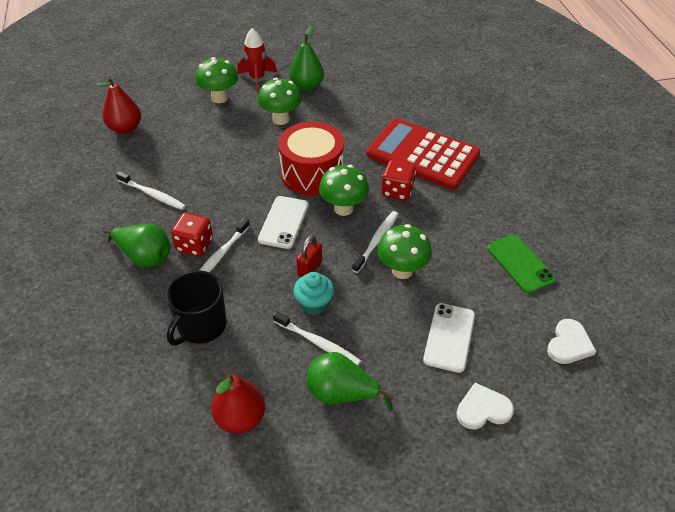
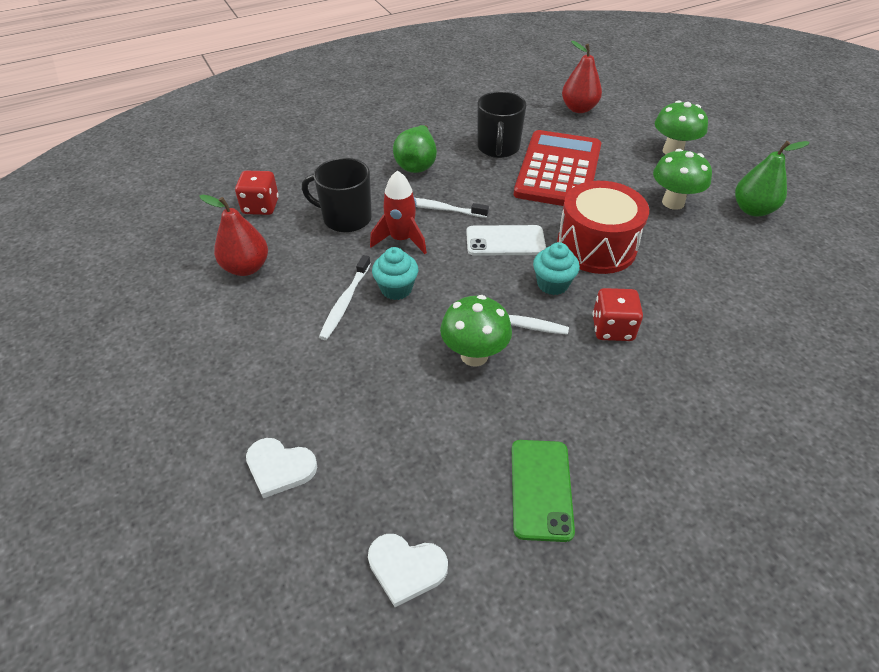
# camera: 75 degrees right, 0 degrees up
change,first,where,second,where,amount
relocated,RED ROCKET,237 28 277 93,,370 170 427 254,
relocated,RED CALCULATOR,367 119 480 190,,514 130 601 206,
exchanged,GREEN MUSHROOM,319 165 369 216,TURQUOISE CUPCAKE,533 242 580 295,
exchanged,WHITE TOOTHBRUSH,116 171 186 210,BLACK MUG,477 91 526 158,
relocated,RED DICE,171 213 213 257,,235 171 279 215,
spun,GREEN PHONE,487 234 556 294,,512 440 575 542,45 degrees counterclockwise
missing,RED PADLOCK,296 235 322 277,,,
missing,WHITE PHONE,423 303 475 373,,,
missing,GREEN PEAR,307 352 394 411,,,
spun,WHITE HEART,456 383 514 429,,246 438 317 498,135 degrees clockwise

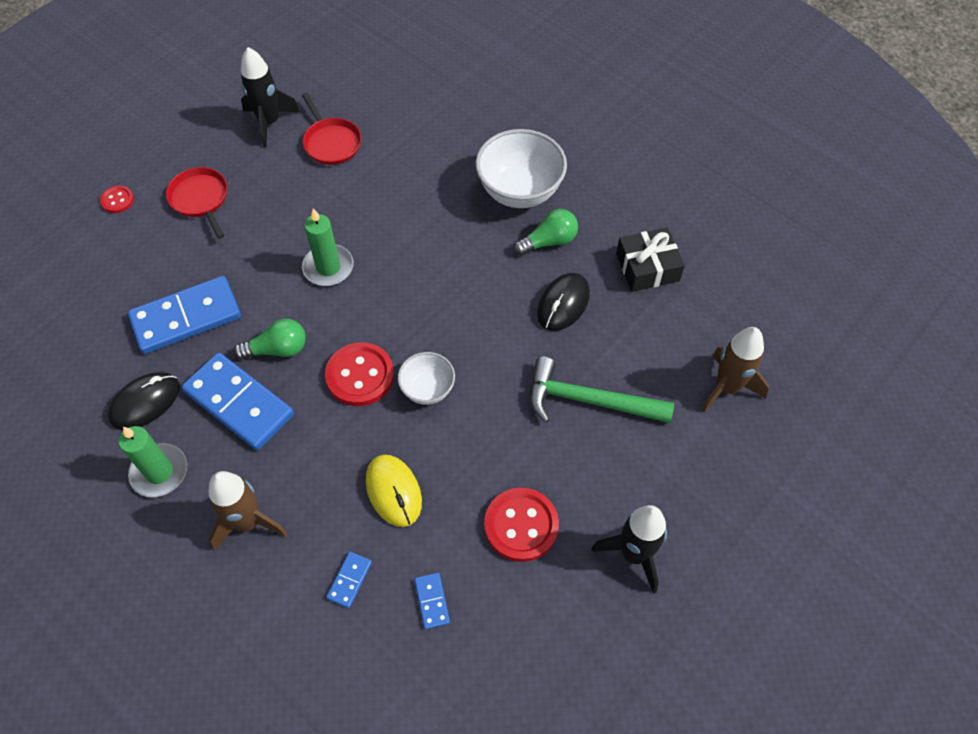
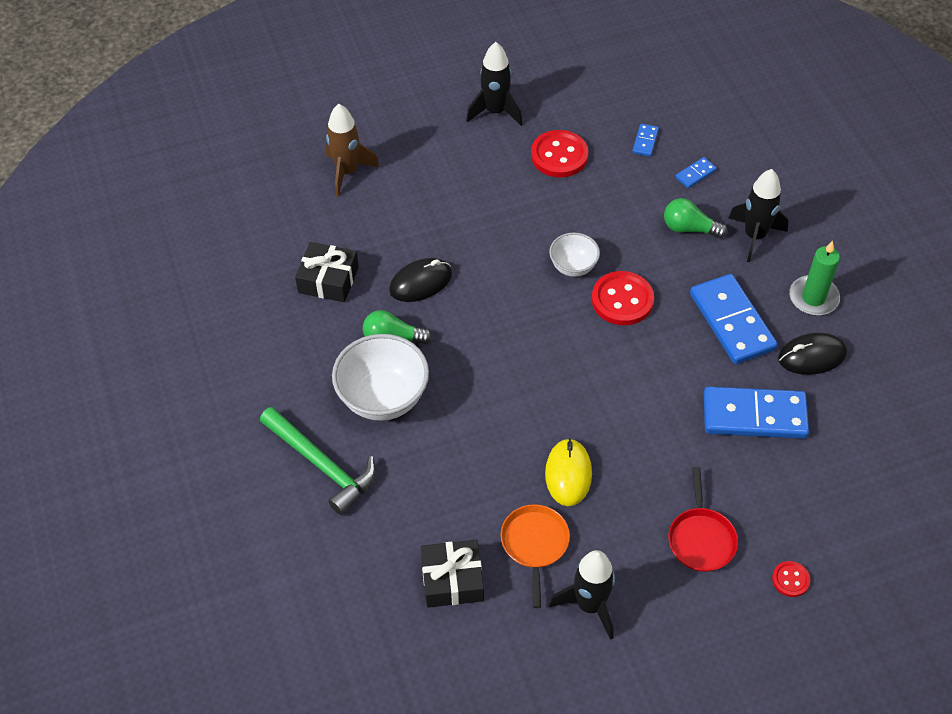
# camera: 150 degrees left, 5 degrees down
change,first,where,second,where,amount
colour,RED PAN,302 93 361 165,ORANGE PAN,500 504 570 608,
missing,GREEN CANDLE,302 208 354 286,,,
relocated,GREEN LIGHT BULB,233 319 306 360,,664 198 728 238,
relocated,GREEN HAMMER,530 357 674 423,,260 407 376 515,
relocated,YELLOW MOUSE,366 454 422 527,,545 438 592 506,
colour,BROWN ROCKET,208 471 288 551,BLACK ROCKET,729 169 789 262,
appeared,,,BLACK GIFT,421 540 484 608,

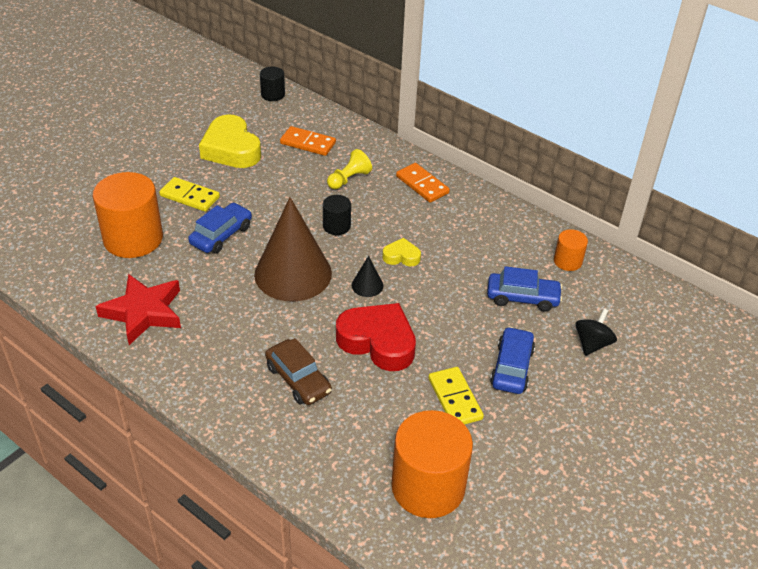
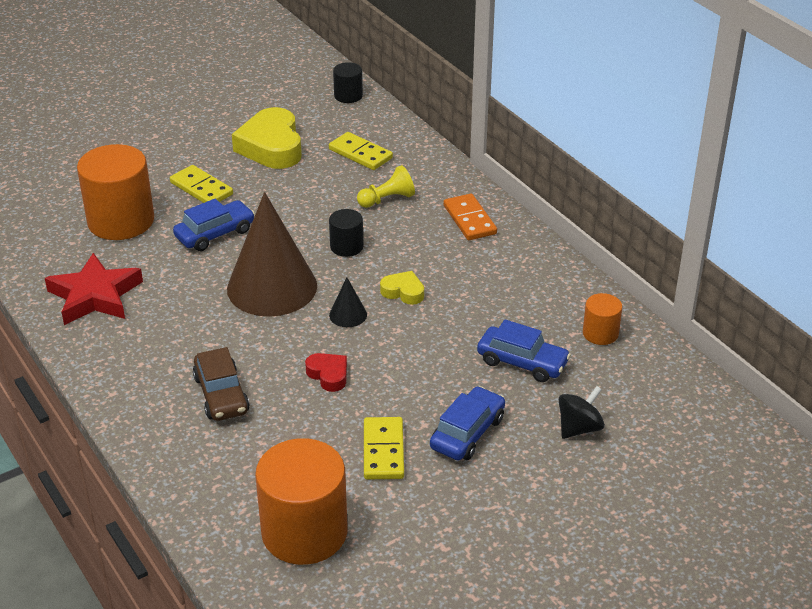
# camera: 20 degrees right, 5 degrees down
change,first,where,second,where,amount
colour,ORANGE DOMINO,280 126 336 156,YELLOW DOMINO,329 132 393 170,
size,RED HEART,336 303 416 371,,305 353 347 392,x0.49

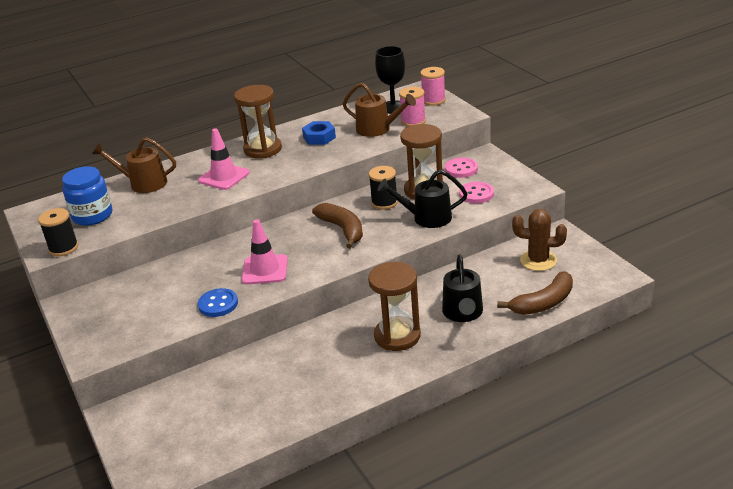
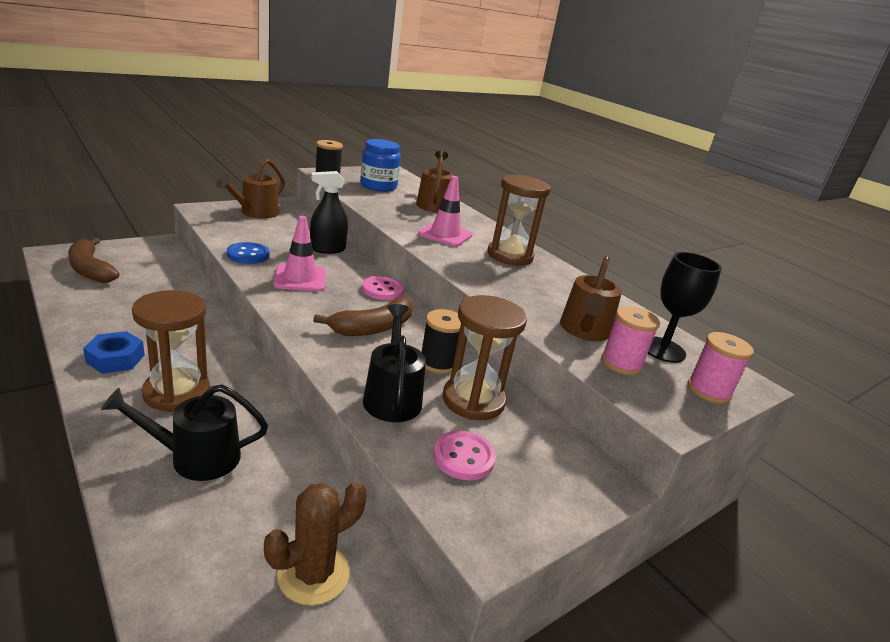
# camera: 75 degrees right, 5 degrees down
change,first,where,second,where,amount
relocated,BLUE NUT,302 121 336 145,,83 331 145 374,
relocated,PINK BUTTON,445 158 478 178,,362 276 404 300,
spun,BROWN CACTUS,512 209 567 271,,264 481 367 605,45 degrees clockwise
relocated,BROWN BANANA,497 271 573 315,,68 237 120 283,
appeared,,,BROWN WATERING CAN,216 159 285 219,
appeared,,,BLACK SPRAY BOTTLE,310 171 348 254,

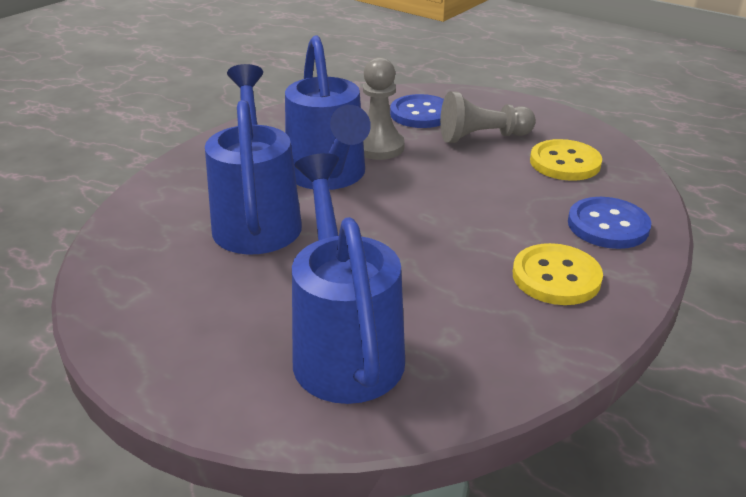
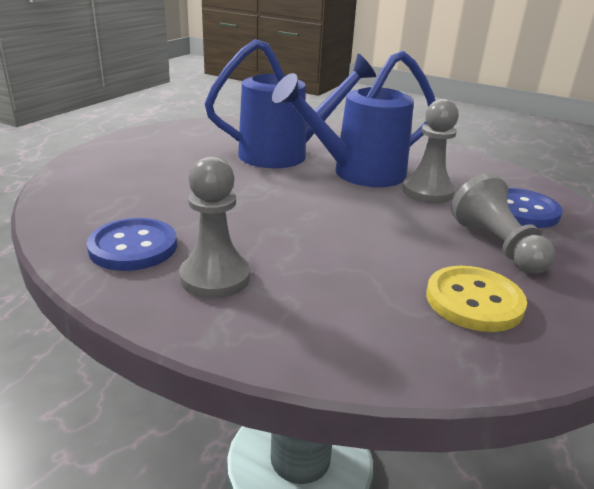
# camera: 80 degrees right, 5 degrees down
change,first,where,second,where,amount
missing,BLUE WATERING CAN,292 153 405 404,,,
relocated,BLUE BUTTON,568 197 651 249,,87 218 177 271,
exchanged,YELLOW BUTTON,513 243 603 305,GREY PAWN,179 156 250 298,

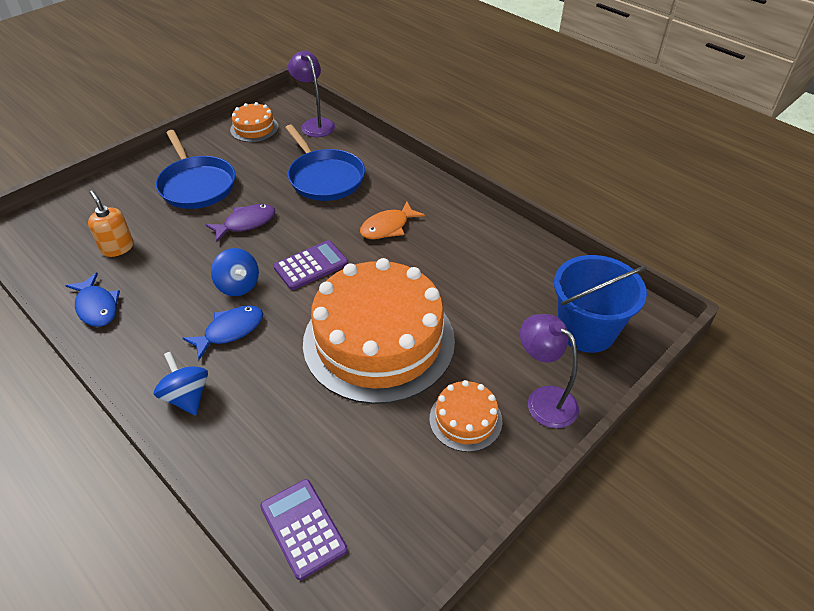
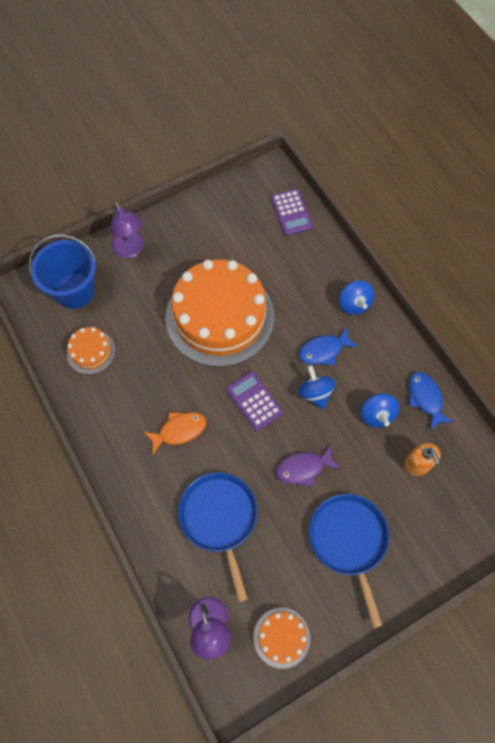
# camera: 165 degrees left, 20 degrees up
change,first,where,second,where,amount
spun,PURPLE CALCULATOR,273 240 348 290,,226 371 283 431,75 degrees clockwise
relocated,ORANGE CAKE,430 380 502 452,,67 327 115 374,
appeared,,,BLUE SPINNING TOP,361 393 399 428,

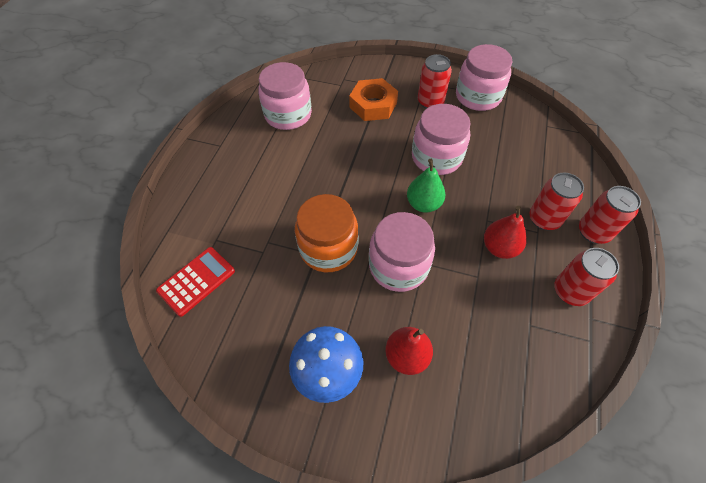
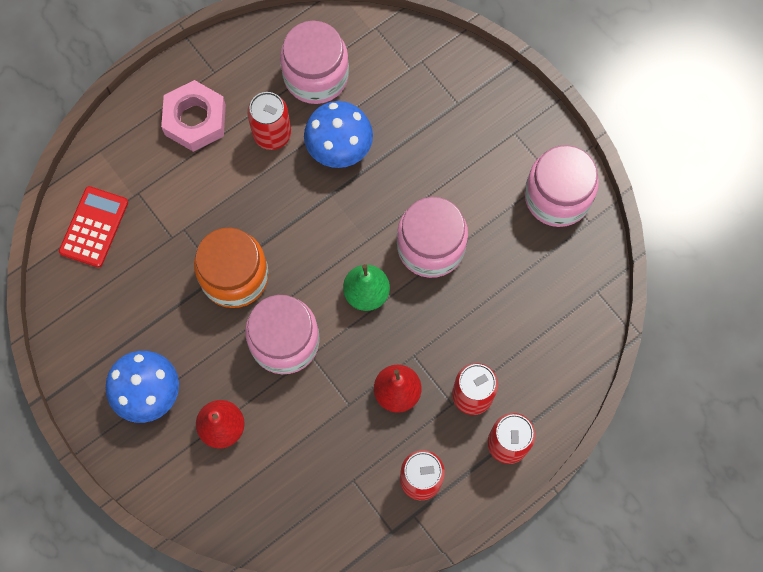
# camera: 35 degrees right, 15 degrees up
change,first,where,second,where,amount
relocated,RED CAN,418 54 452 109,,247 92 291 150,
missing,ORANGE NUT,349 78 398 121,,,
spun,RED CALCULATOR,156 247 235 317,,59 186 128 268,60 degrees counterclockwise
appeared,,,PINK NUT,161 80 226 152,
appeared,,,BLUE MUSHROOM,304 101 373 168,

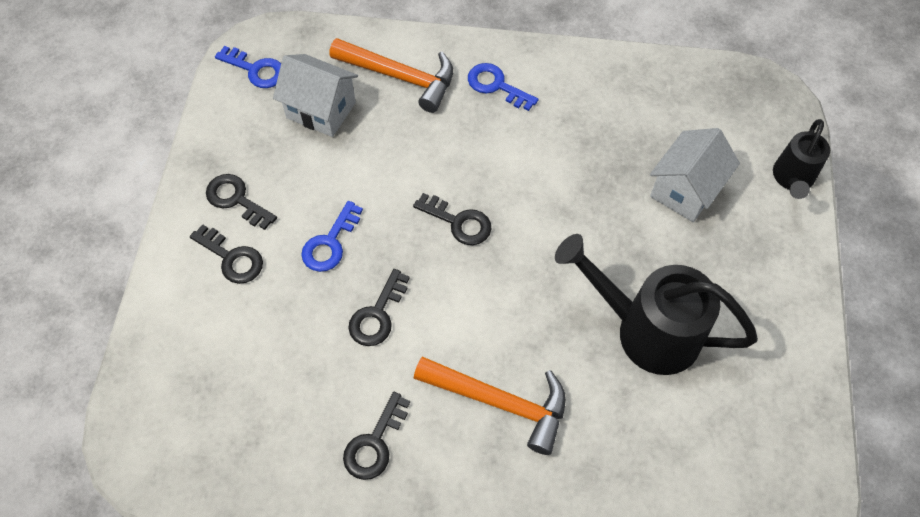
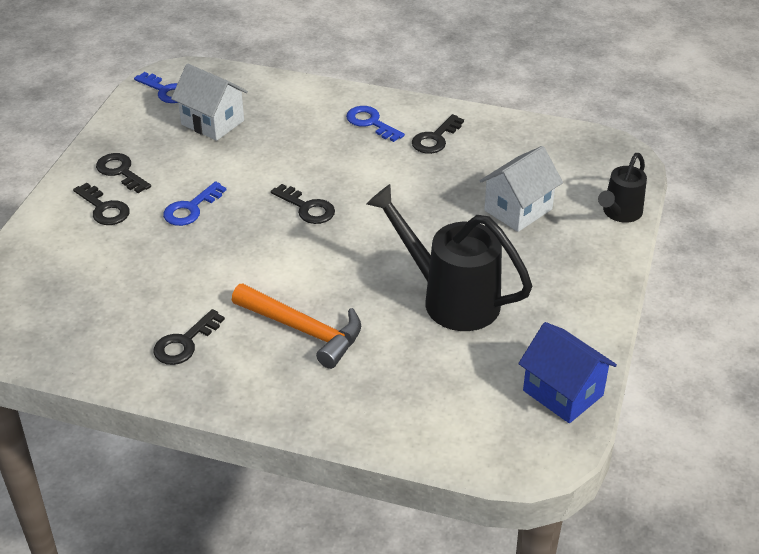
# camera: 10 degrees right, 20 degrees down
change,first,where,second,where,amount
missing,ORANGE HAMMER,329 38 453 113,,,
relocated,BLACK KEY,348 269 410 346,,412 114 464 154,
appeared,,,BLUE HOUSE,518 322 617 423,

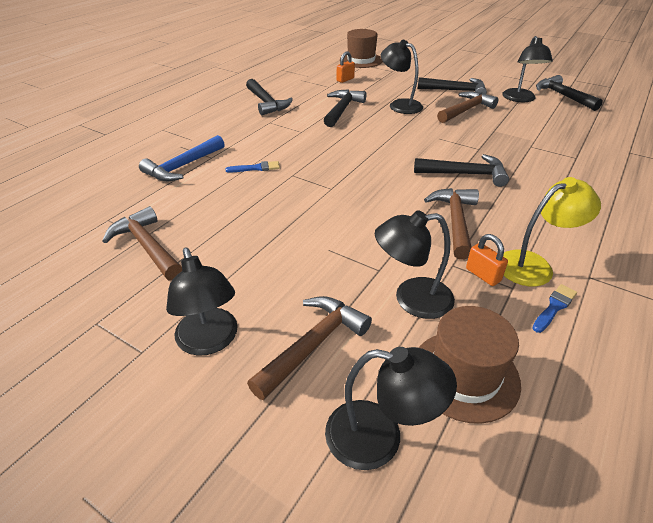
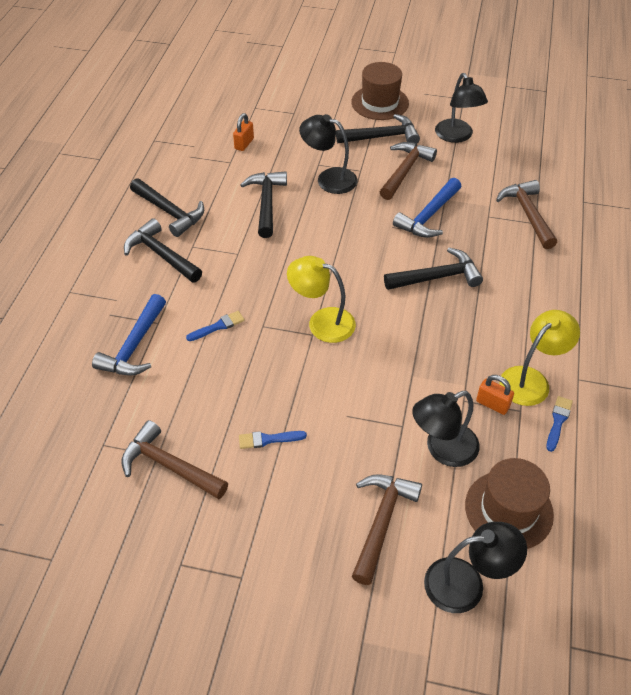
# camera: 20 degrees left, 10 degrees up
change,first,where,second,where,amount
relocated,BROWN HAT,340 29 383 68,,351 62 409 120,
relocated,BLACK HAMMER,536 75 603 111,,124 218 202 283,
relocated,BROWN HAMMER,424 188 479 260,,496 180 557 249,
missing,BLACK LAMP,166 248 238 356,,,
appeared,,,BLUE HAMMER,393 178 462 238,
appeared,,,YELLOW LAMP,287 256 356 343,
appeared,,,BLUE BRUSH,239 431 307 449,

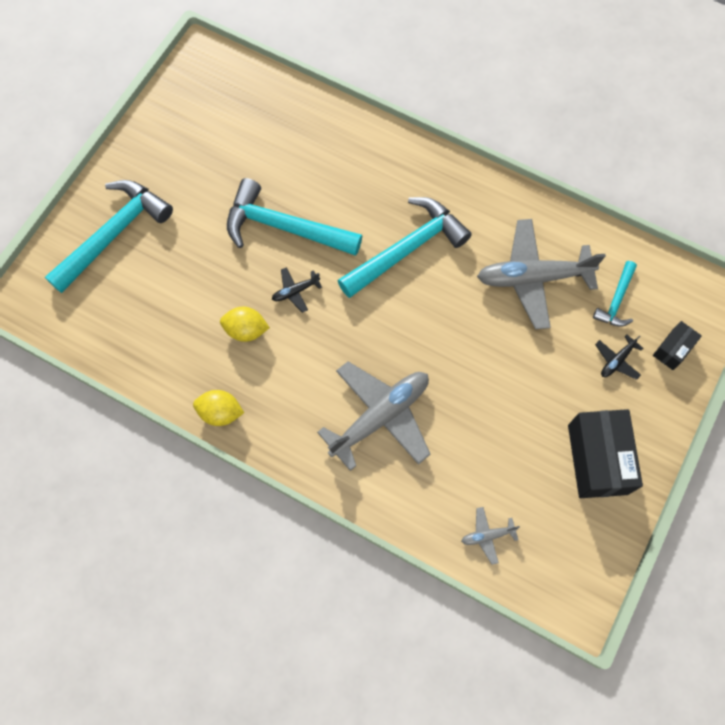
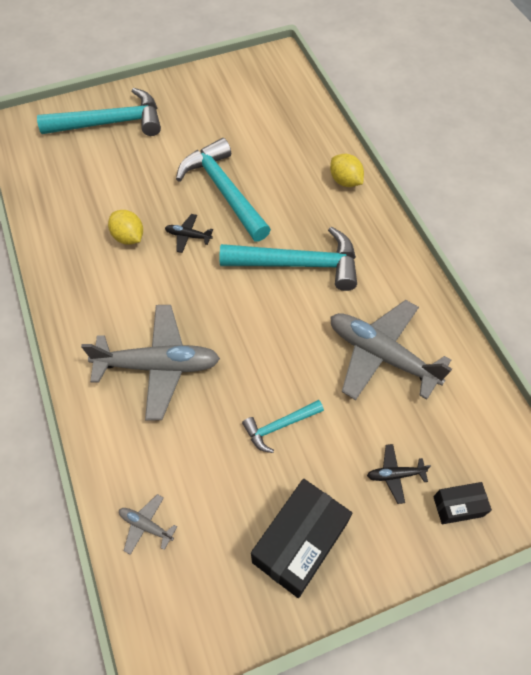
# camera: 40 degrees right, 10 degrees down
change,first,where,second,where,amount
relocated,TURQUOISE HAMMER,593 261 637 327,,242 400 324 453,
relocated,YELLOW LEMON,193 390 244 426,,330 154 364 187,

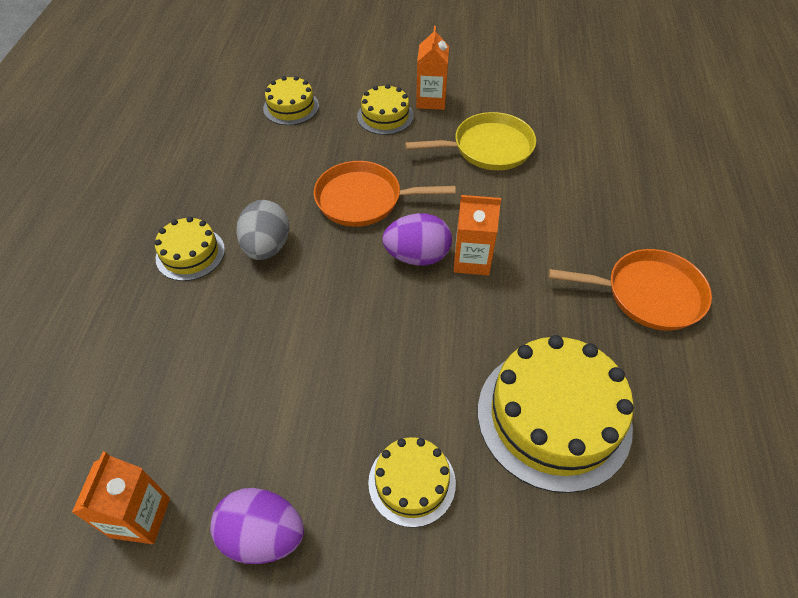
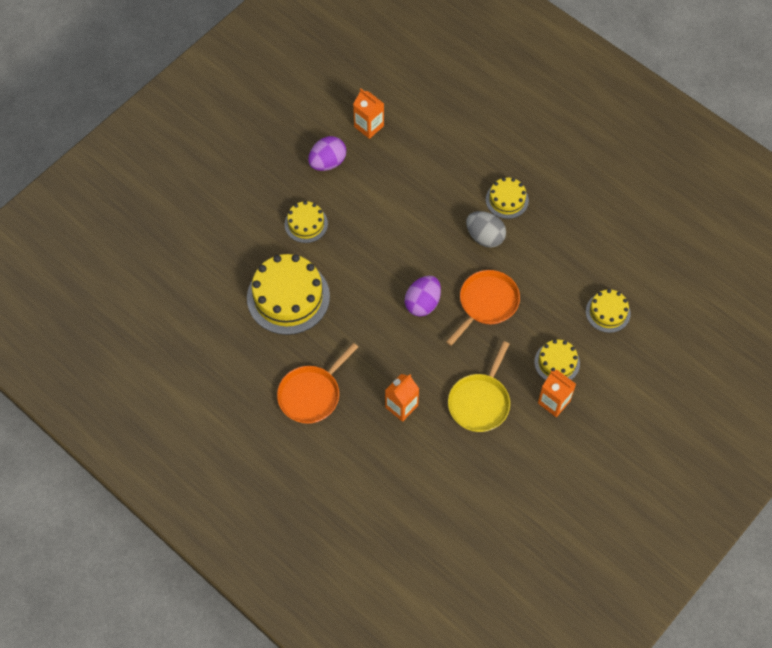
# camera: 125 degrees right, 10 degrees up
change,first,where,second,where,amount
relocated,ORANGE CARTON,454 195 501 275,,385 374 419 422,

